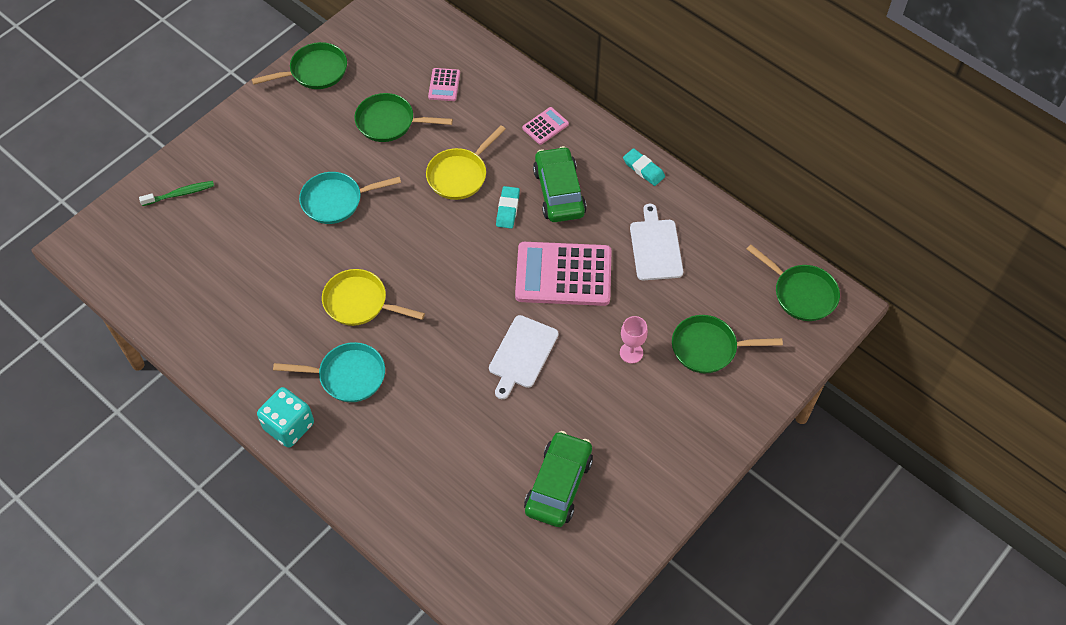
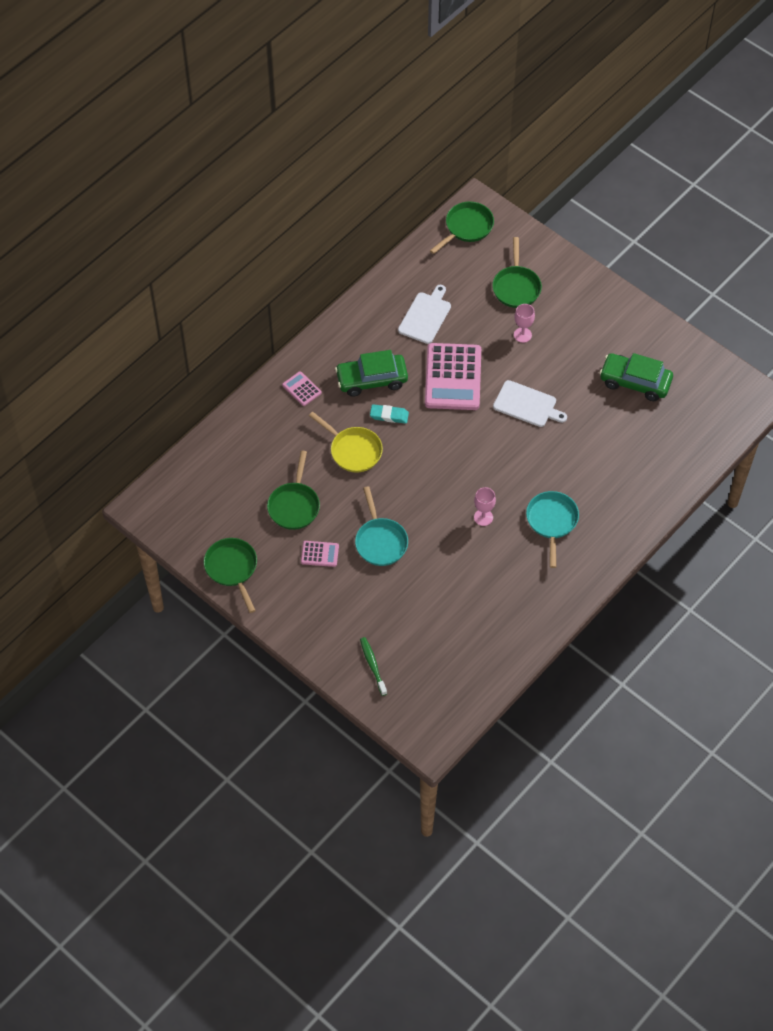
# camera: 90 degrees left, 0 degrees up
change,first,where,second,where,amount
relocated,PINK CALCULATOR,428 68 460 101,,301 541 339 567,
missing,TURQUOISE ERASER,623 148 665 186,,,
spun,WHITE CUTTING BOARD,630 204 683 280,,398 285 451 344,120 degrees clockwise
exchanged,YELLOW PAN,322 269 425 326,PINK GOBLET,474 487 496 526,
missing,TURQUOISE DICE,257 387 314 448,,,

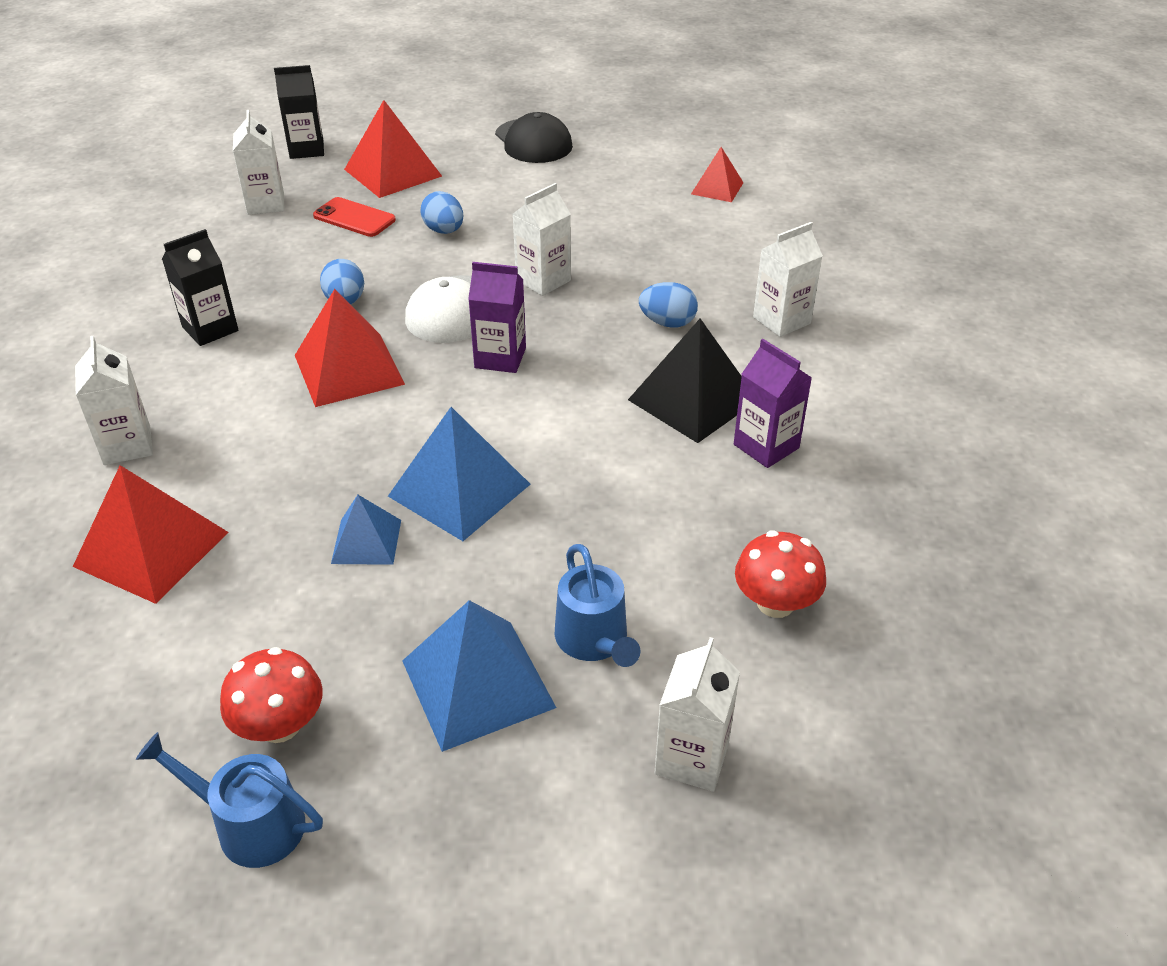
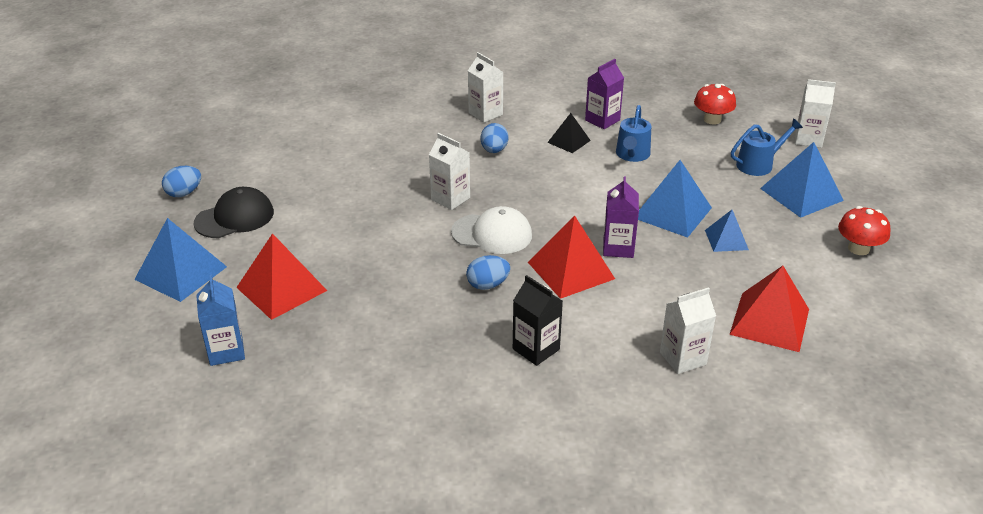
# camera: 95 degrees left, 5 degrees down
change,first,where,second,where,amount
colour,BLACK CARTON,274 65 324 159,BLUE CARTON,196 275 245 366,
missing,WHITE CARTON,233 110 284 215,,,
missing,RED PYRAMID,691 147 744 202,,,
relocated,BLUE EGG,420 191 464 234,,162 166 201 197,
missing,RED PHONE,313 197 396 237,,,
relocated,PURPLE CARTON,468 262 526 373,,603 176 639 258,
size,BLACK PYRAMID,628 318 742 443,,547 113 591 153,x0.58
relocated,BLUE WATERING CAN,136 732 323 868,,616 105 651 162,
appeared,,,BLUE PYRAMID,134 218 227 302,

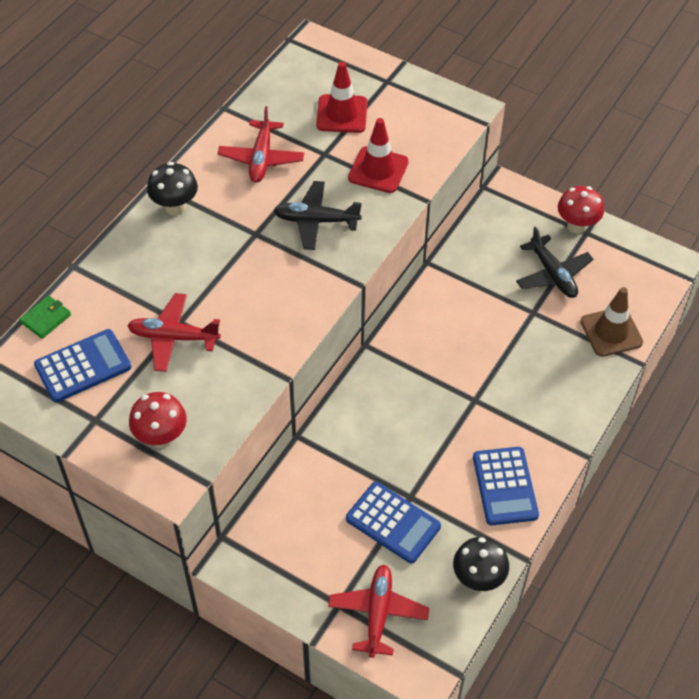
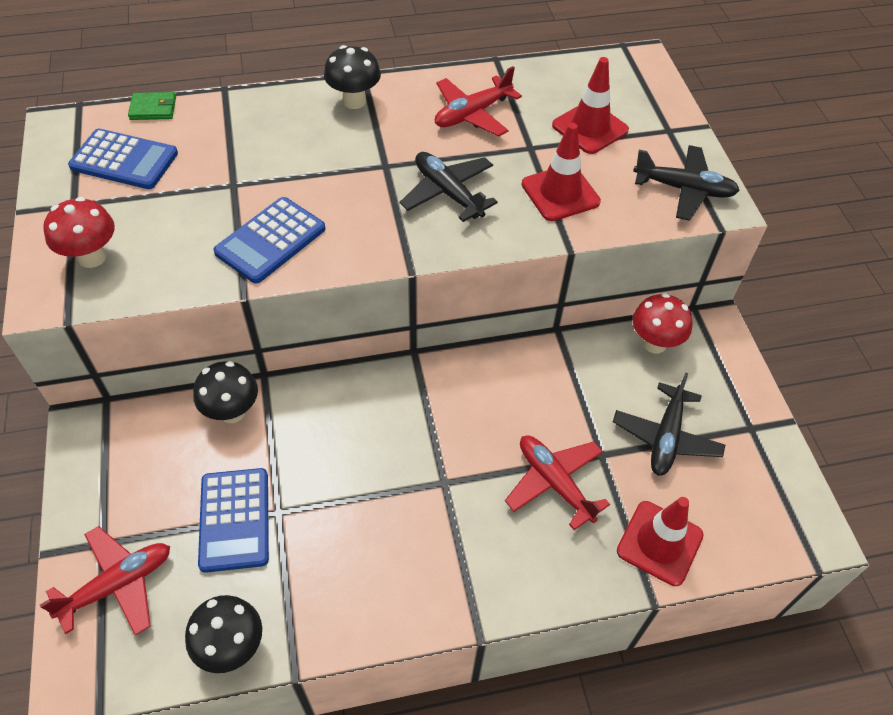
# camera: 45 degrees right, 0 degrees up
change,first,where,second,where,amount
relocated,RED MUSHROOM,558 186 604 234,,633 293 692 353,
colour,BROWN TRAFFIC CONE,580 287 643 357,RED TRAFFIC CONE,617 497 703 586,
relocated,RED PLANE,127 293 221 372,,505 435 610 530,
relocated,BLUE CALCULATOR,473 447 539 525,,213 197 325 284,
appeared,,,BLACK PLANE,633 145 740 221,
appeared,,,BLACK MUSHROOM,193 361 258 423,

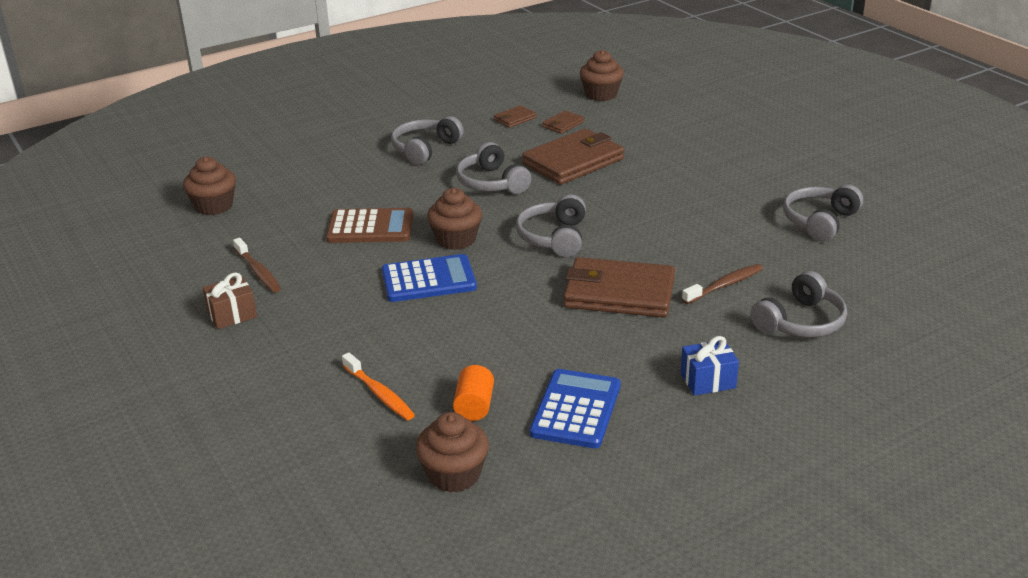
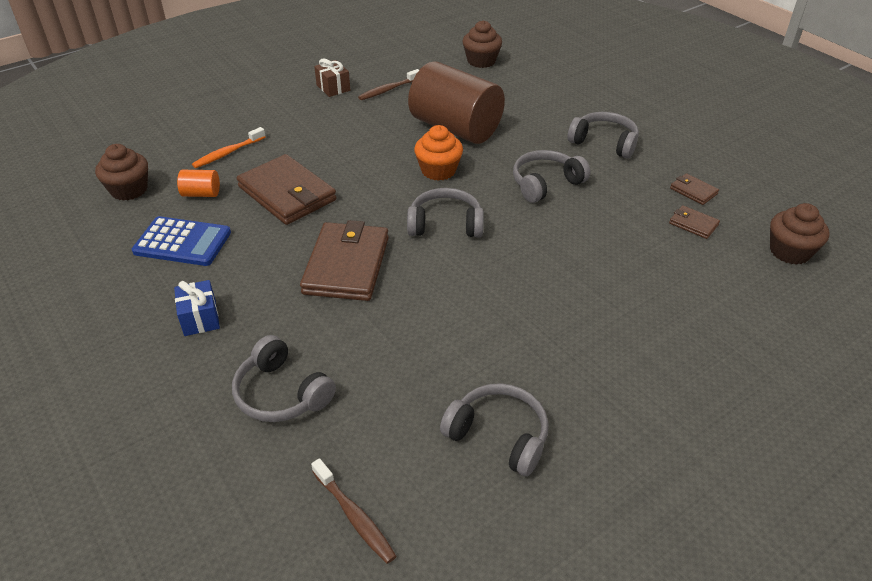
# camera: 85 degrees right, 10 degrees up
change,first,where,second,where,amount
relocated,BROWN WALLET,522 129 624 185,,236 154 337 225,
colour,BROWN CUPCAKE,427 188 482 250,ORANGE CUPCAKE,414 125 463 181,
exchanged,BROWN CALCULATOR,326 208 413 243,BROWN CYLINDER,408 61 505 144,
missing,BLUE CALCULATOR,381 254 477 302,,,
relocated,BROWN TOOTHBRUSH,682 264 763 304,,311 458 396 564,

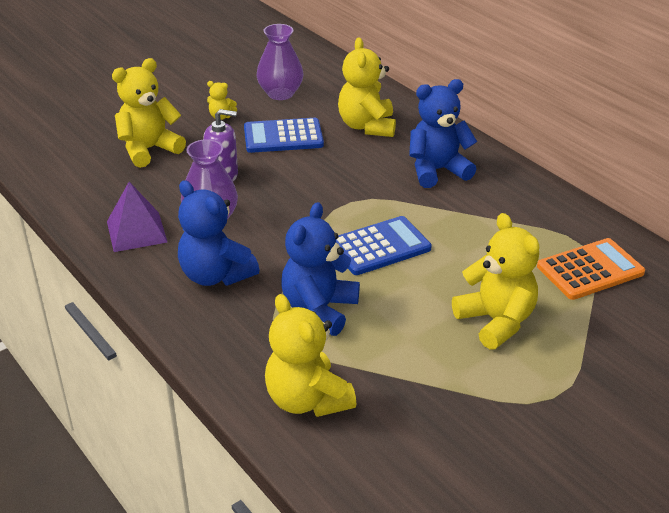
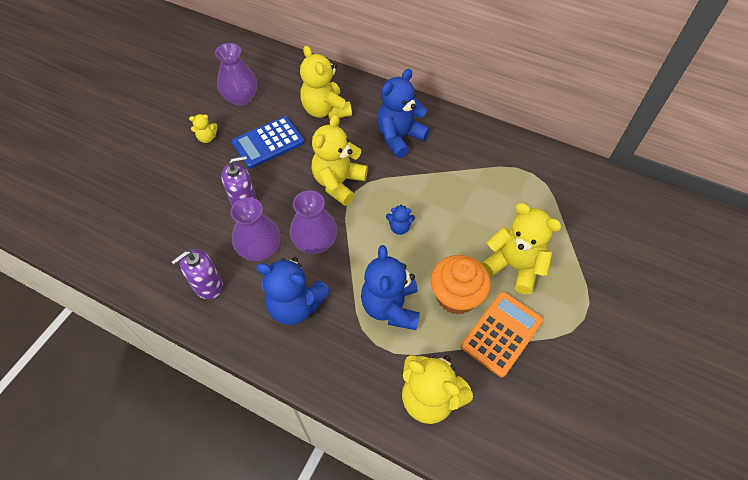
# camera: 25 degrees left, 20 degrees up
change,first,where,second,where,amount
relocated,YELLOW TEDDY BEAR,112 58 186 168,,311 114 368 206,
exchanged,PURPLE PYRAMID,107 182 167 252,PURPLE SOAP DISPENSER,171 250 223 299,
exchanged,BLUE CALCULATOR,336 216 432 275,BLUE TEDDY BEAR,386 205 415 235,
relocated,ORANGE CALCULATOR,537 238 645 300,,461 292 544 377,
appeared,,,PURPLE VASE,290 190 337 254,
appeared,,,ORANGE CUPCAKE,431 255 491 315,

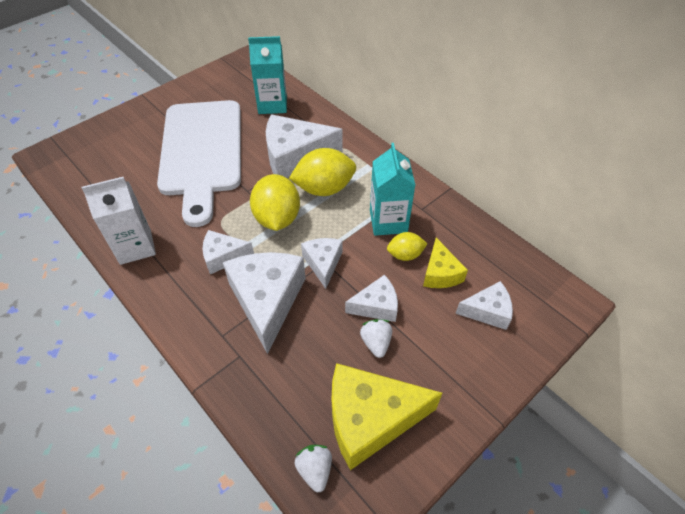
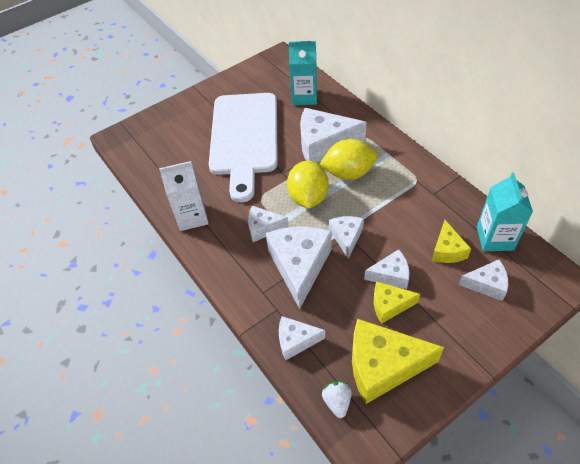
# camera: 10 degrees right, 0 degrees up
change,first,where,second,where,amount
relocated,TURQUOISE CARTON,370 143 416 236,,477 173 533 251,
missing,YELLOW LEMON,387 232 427 261,,,
exchanged,WHITE STRAWBERRY,360 319 392 358,YELLOW CHEESE,374 281 420 324,
appeared,,,WHITE CHEESE,279 316 325 360,

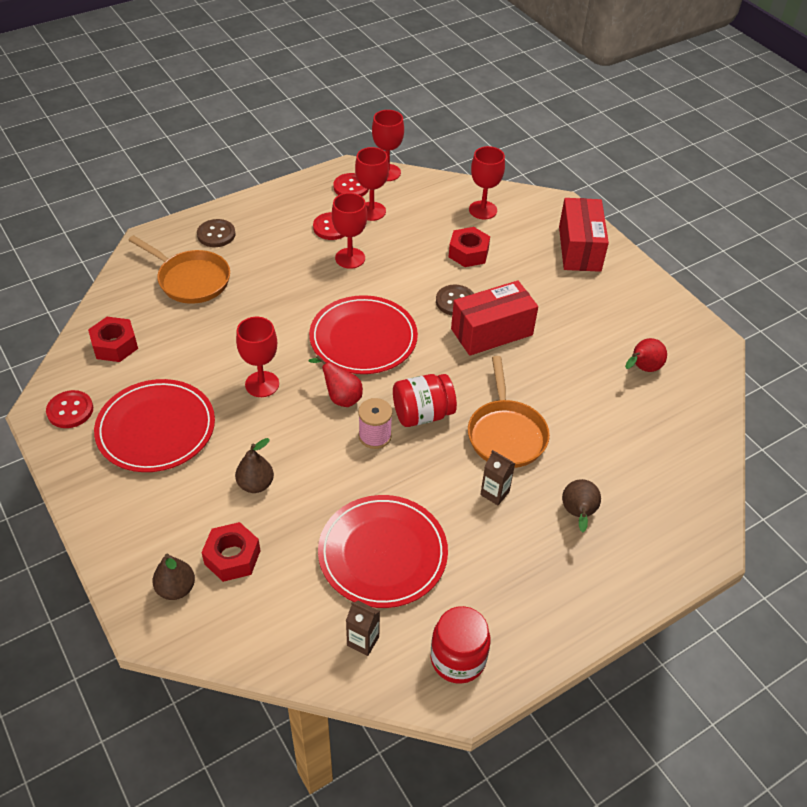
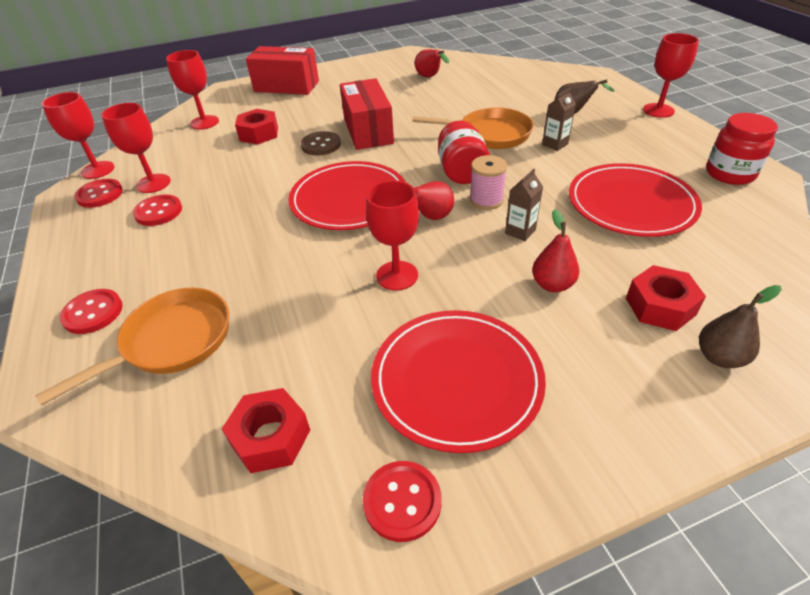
# camera: 75 degrees left, 5 degrees down
change,first,where,second,where,amount
relocated,RED GOBLET,332 193 367 269,,643 33 699 118,
colour,BROWN BUTTON,197 219 236 247,RED BUTTON,60 289 123 334,
colour,BROWN PEAR,235 438 274 493,RED PEAR,532 209 579 292,
relocated,BROWN CARTON,346 601 380 656,,505 169 543 241,

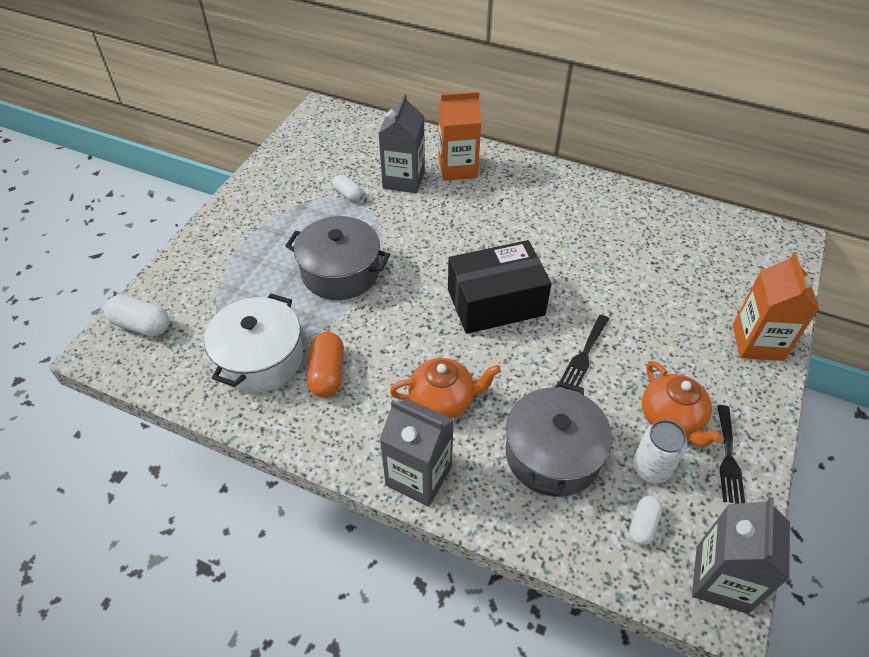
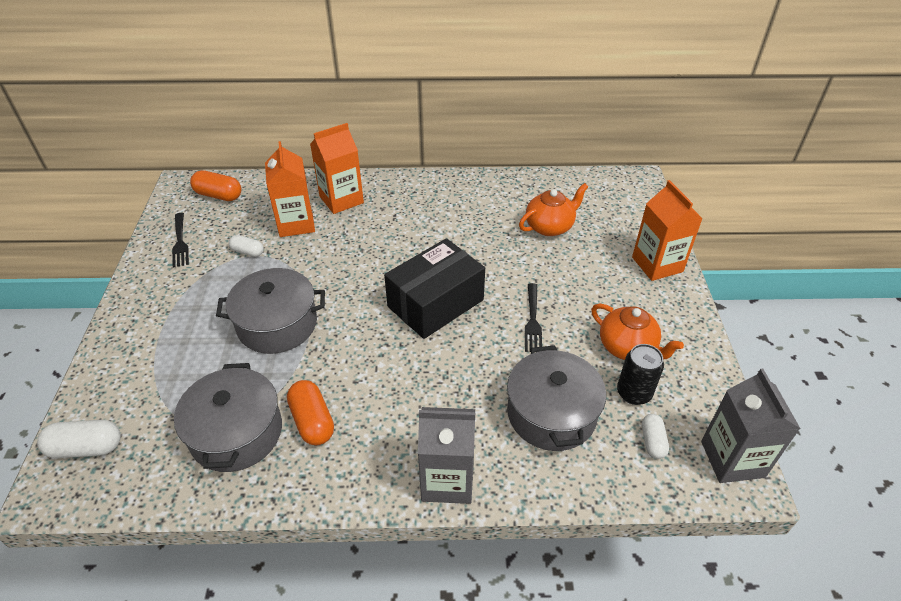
# camera: 25 degrees left, 5 degrees down
change,first,where,second,where,amount
colour,GREY CARTON,378 94 425 193,ORANGE CARTON,265 141 315 237,
colour,WHITE POT,204 293 303 393,GREY POT,174 363 282 472,
relocated,ORANGE TEAPOT,390 358 501 418,,519 183 588 236,
relocated,BLACK FORK,717 405 745 504,,172 213 189 267,
colour,WHITE CAN,633 420 687 483,BLACK CAN,617 344 664 405,
appeared,,,ORANGE CAPSULE,190 170 241 201,

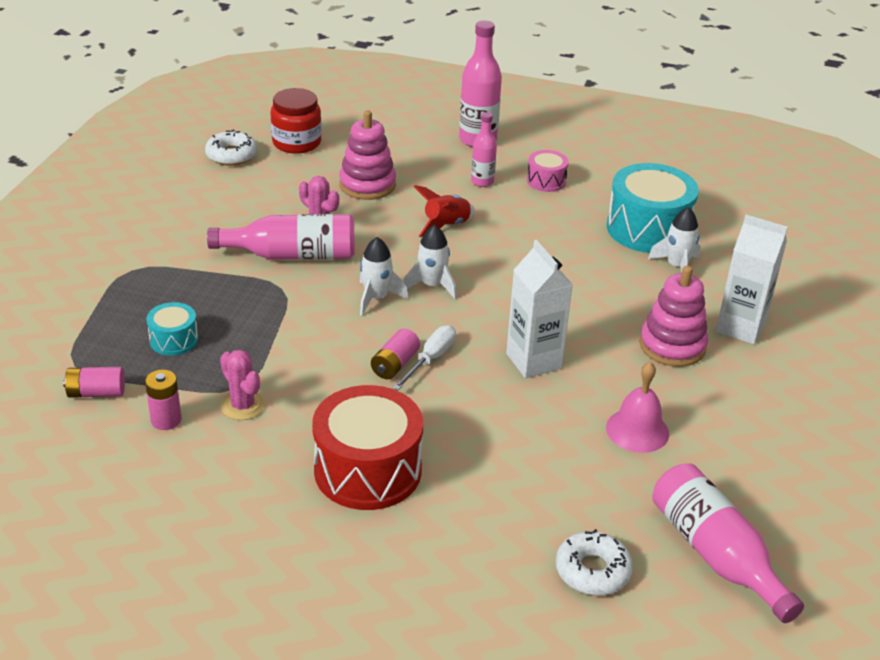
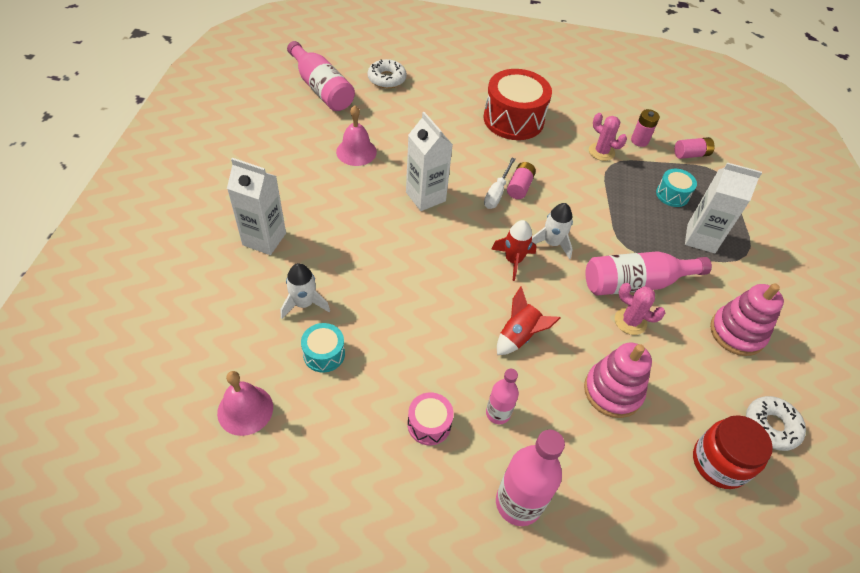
# camera: 170 degrees right, 15 degrees up
change,first,where,second,where,amount
size,TURQUOISE DRUM,607 163 699 253,,301 323 345 373,x0.50
colour,WHITE ROCKET,404 225 457 299,RED ROCKET,491 220 537 281,
relocated,PINK STACKING TOY,639 266 708 367,,710 283 784 356,
appeared,,,WHITE CARTON,685 162 762 253,
appeared,,,PINK BELL,217 371 273 436,

